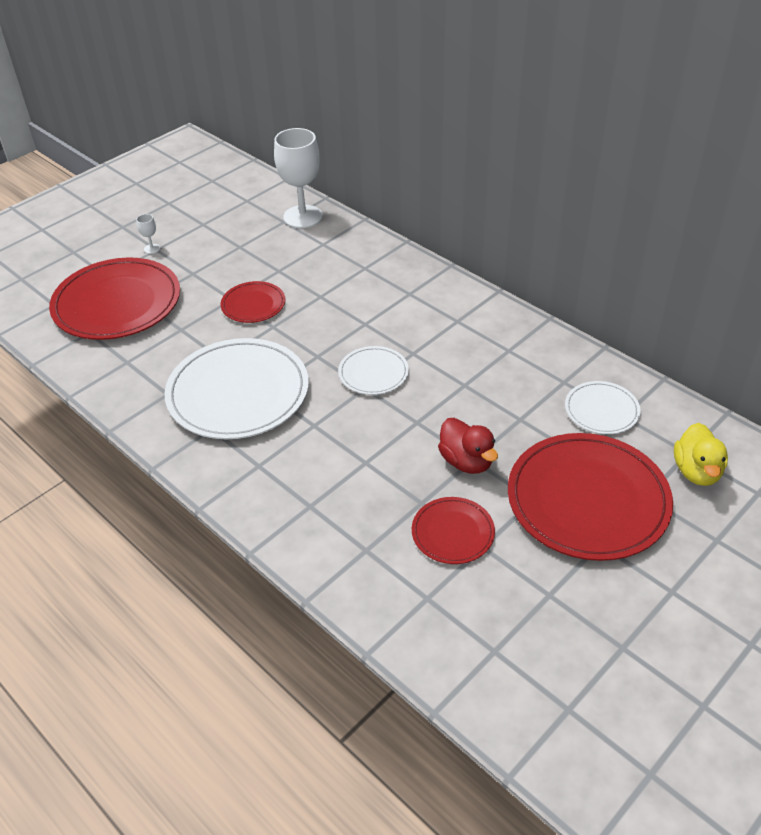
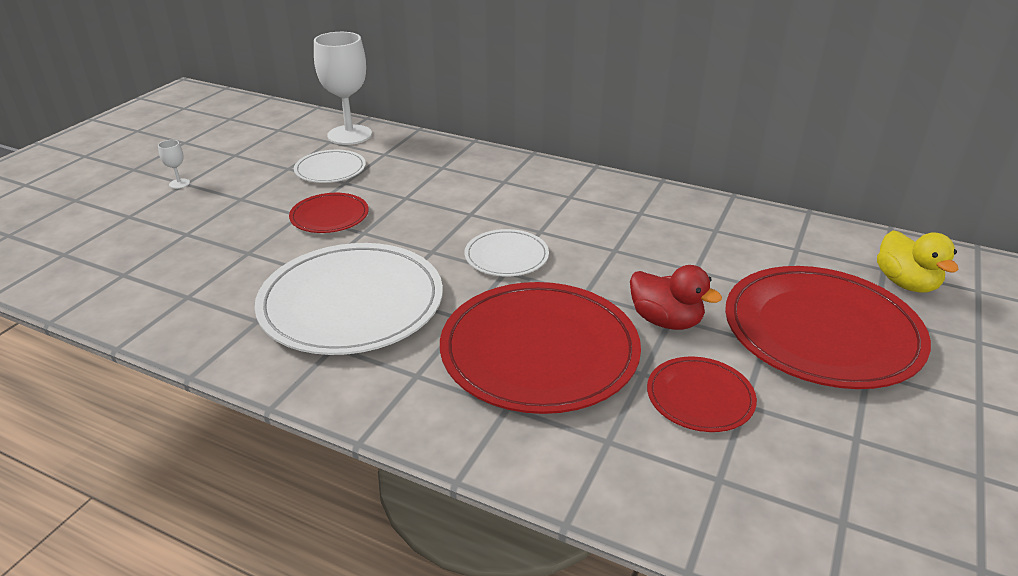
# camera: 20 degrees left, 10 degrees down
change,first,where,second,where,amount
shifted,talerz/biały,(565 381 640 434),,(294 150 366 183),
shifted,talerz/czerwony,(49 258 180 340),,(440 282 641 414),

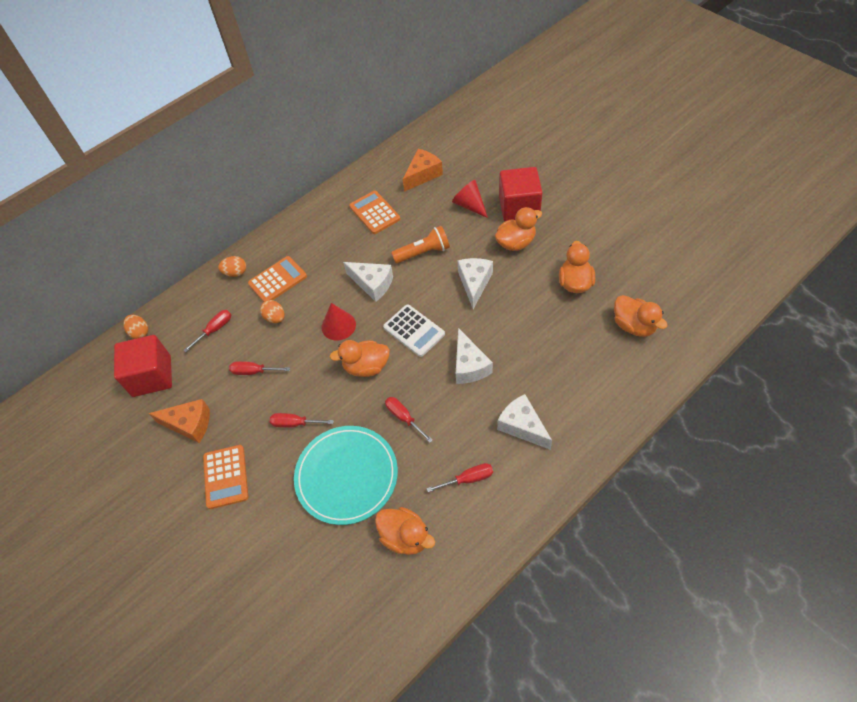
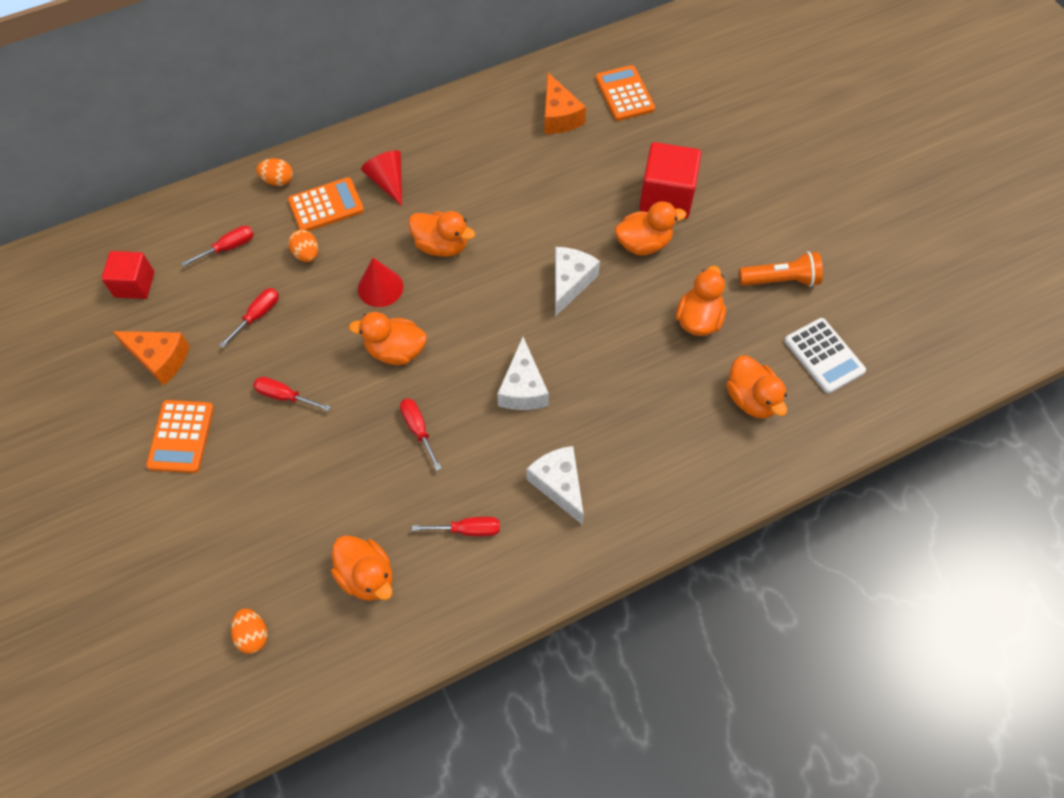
# camera: 10 degrees right, 5 degrees up
change,first,where,second,where,amount
scaled,sześcian/czerwony,(114 335 172 397),,(101 251 154 299),x0.65
rotated,śrubokręt/czerwony,(229 361 290 375),,(220 288 279 348),105 degrees clockwise
shifted,jajko/pomarańczowy,(123 315 148 339),,(231 608 268 654),
shifted,stożek/czerwony,(452 180 488 218),,(361 150 402 206),
swapped,ser/biały,(343 262 393 302),kaczka/pomarańczowy,(408 211 475 257),
rotated,ser/pomarańczowy,(403 149 443 192),,(544 73 586 134),105 degrees clockwise
shifted,kalkulator/pomarańczowy,(349 191 400 234),,(595 65 655 121),
shifted,latarka/pomarańczowy,(391 226 450 264),,(739 251 823 287),
shifted,kalkulator/biały,(383 304 445 357),,(784 318 866 394),
gone,talerz/turkusowy,(294 426 398 525),,,

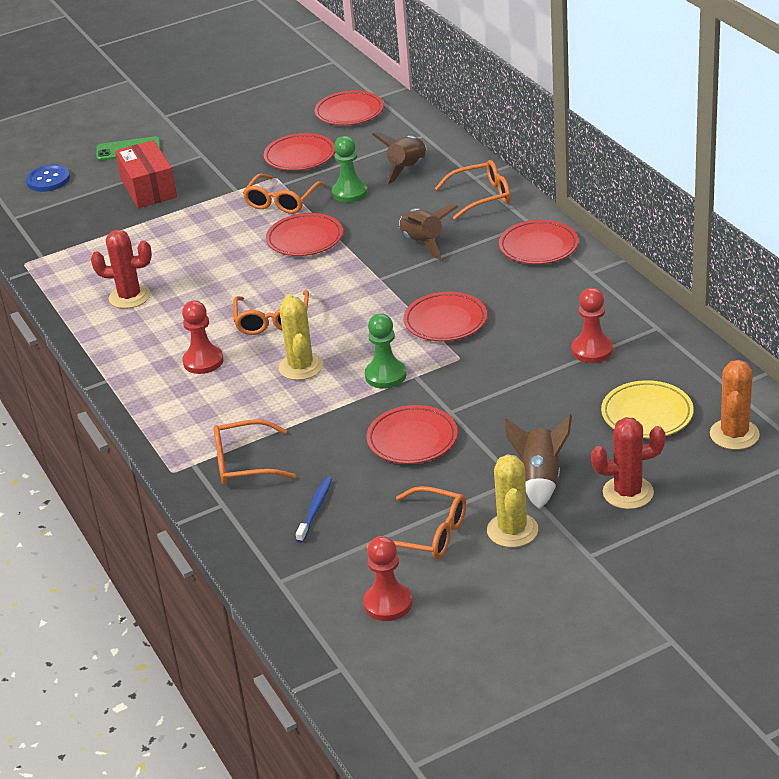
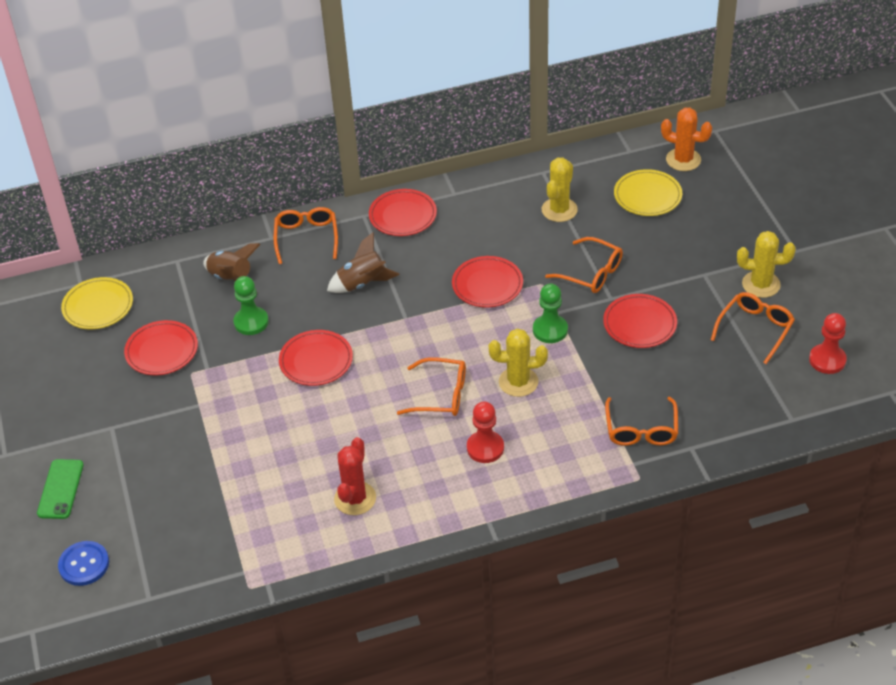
# camera: 80 degrees left, 10 degrees up
change,first,where,second,where,amount
repainted,talerz/czerwony,(314 90 384 125),talerz/żółty,(61 277 133 329),
swapped,pionek/czerwony,(572 288 613 363),kaktus/żółty,(542 158 578 222),
shifted,okulary/pomarańczowy,(243 174 325 214),,(545 237 623 293),
gone,pudełko/czerwony,(115 140 177 208),,,
gone,szczoteczka do zębów/niebieski,(296 477 332 543),,,
gone,rakieta/brązowy,(505 415 572 509),,,
gone,kaktus/czerwony,(591 417 666 509),,,

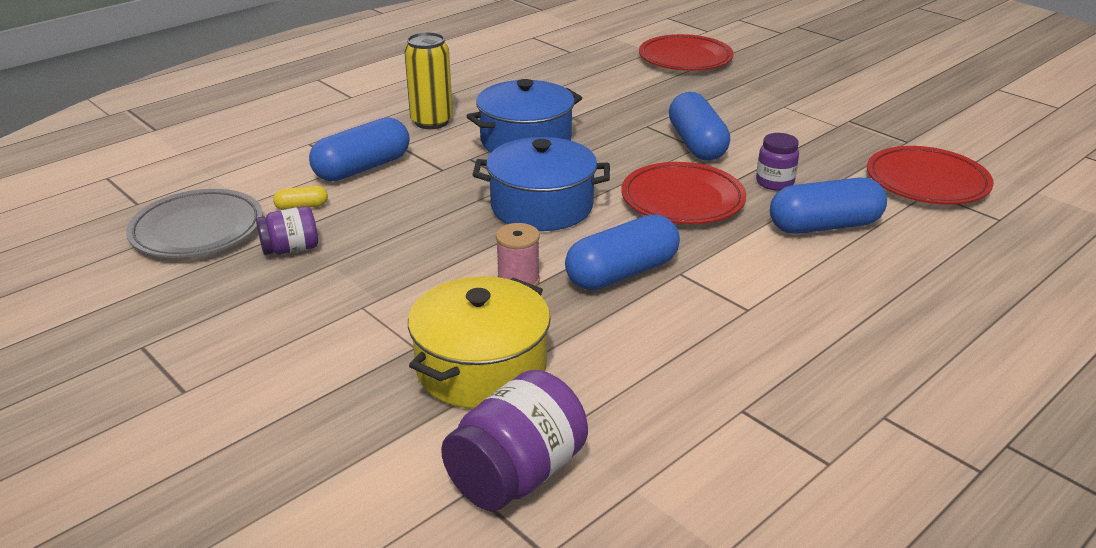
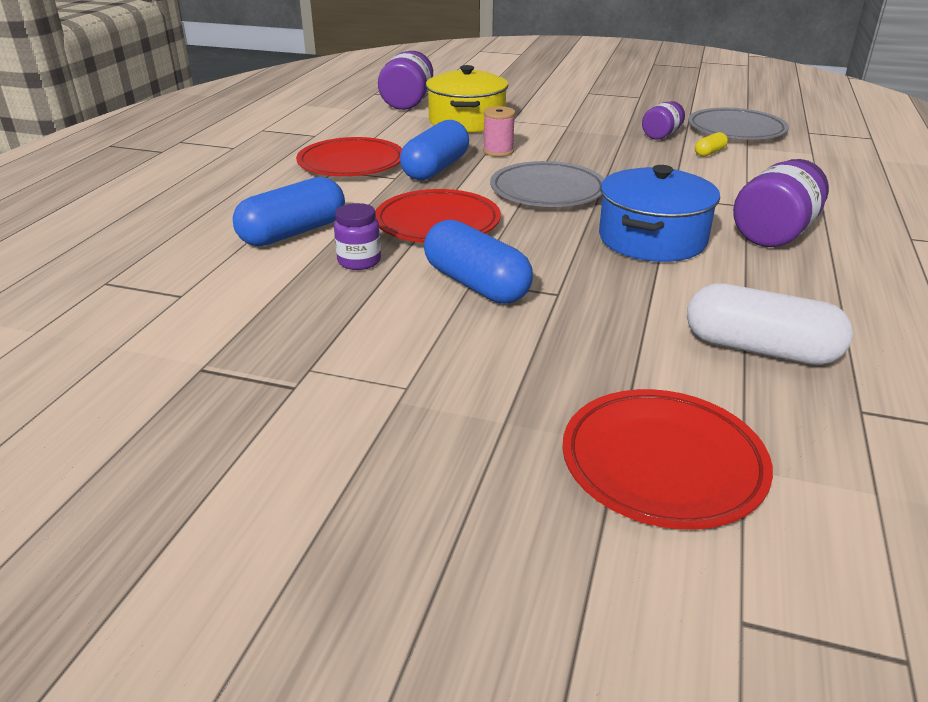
# camera: 150 degrees right, 0 degrees up
change,first,where,second,where,amount
shifted,talerz/czerwony,(867 146 994 205),,(296 137 402 176),
swapped,garnek/niebieski,(473 137 610 231),talerz/szary,(490 161 604 207),
new,,,kapsułka/biały,(687 283 853 365),
swapped,puszka/żółty,(404 32 453 129),słoik/fioletowy,(733 159 829 247),
gone,kapsułka/niebieski,(309 117 410 181),,,

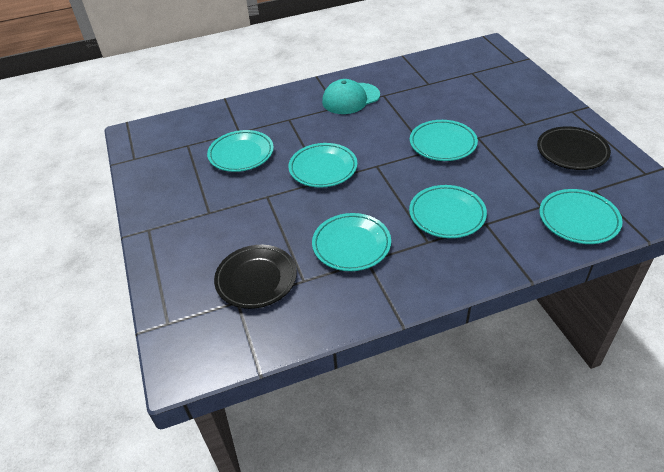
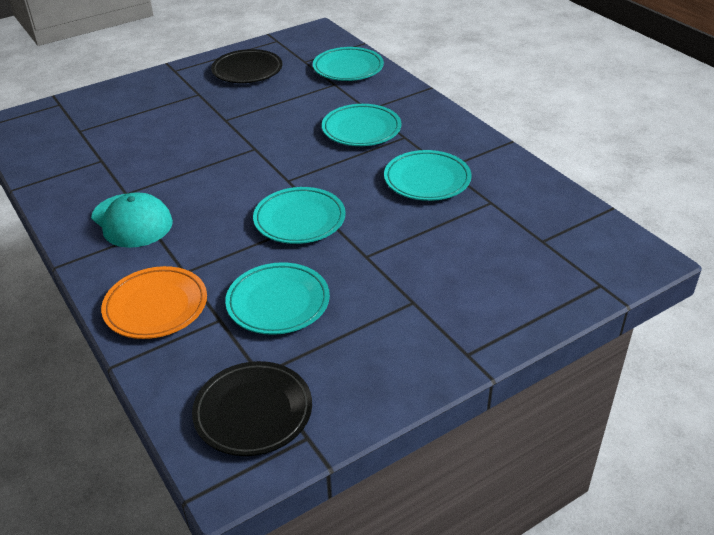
# camera: 105 degrees left, 5 degrees down
change,first,where,second,where,amount
new,,,talerz/pomarańczowy,(101 266 207 339),
shifted,talerz/czarny,(214 245 297 309),,(192 361 312 456),
gone,talerz/turkusowy,(410 120 478 161),,,

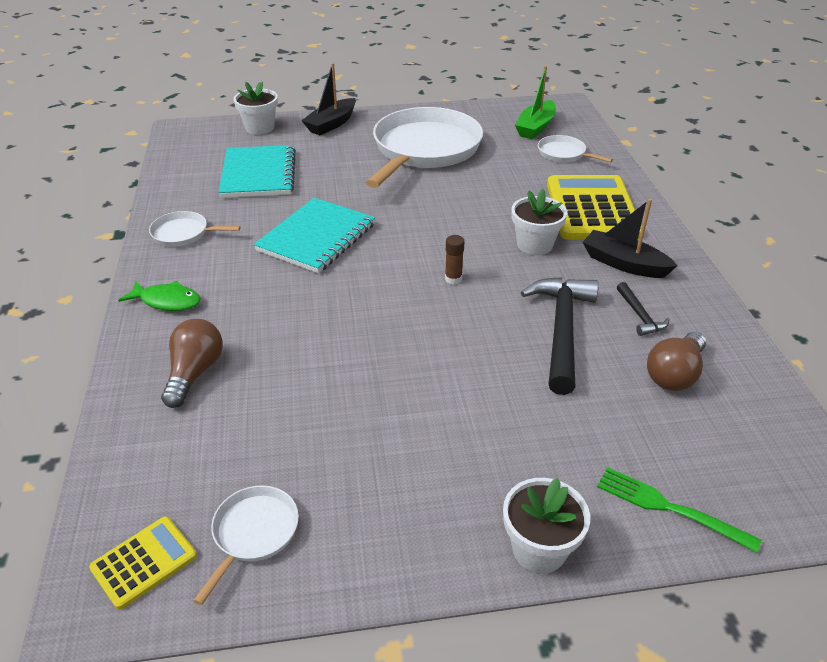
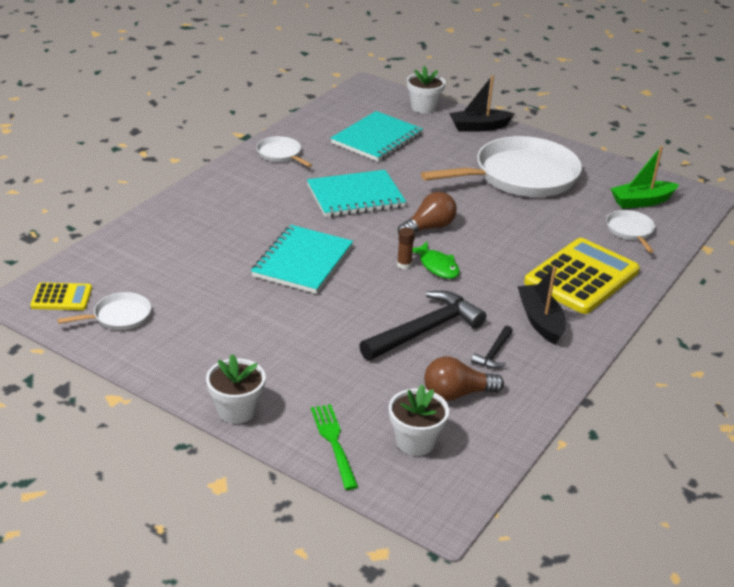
# camera: 40 degrees right, 5 degrees down
change,first,where,second,where,amount
new,,,zeszyt/turkusowy,(251 225 353 294),
shifted,doniczka/biały,(512 189 567 255),,(389 384 449 456),
shifted,żarówka/brązowy,(161 319 223 408),,(398 192 457 234),
shifted,ryba/zielony,(118 280 201 311),,(412 242 460 279),

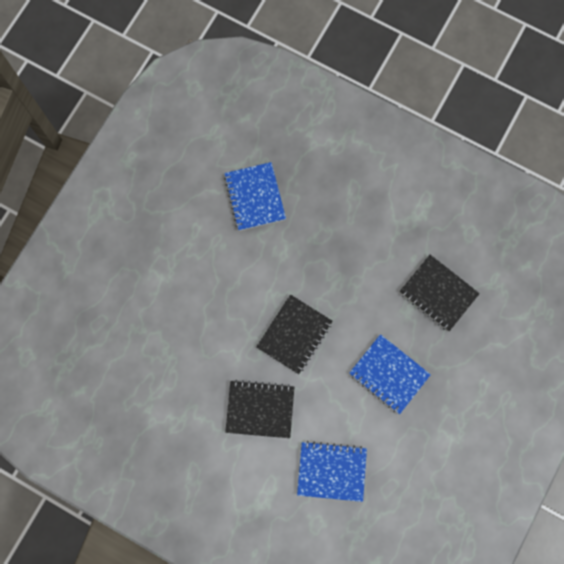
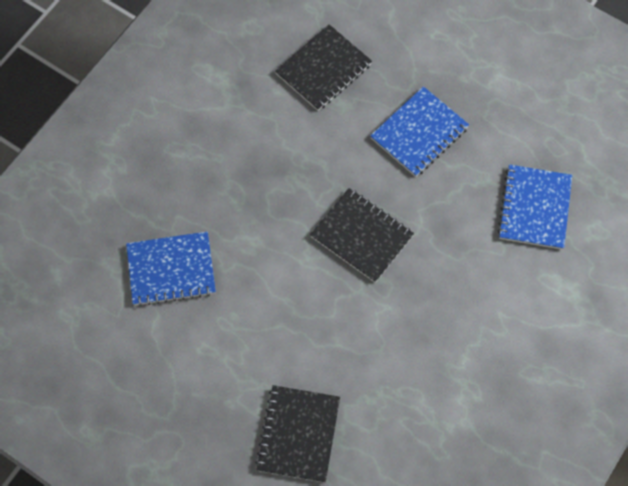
# camera: 85 degrees left, 10 degrees down
change,first,where,second,where,amount
shifted,zeszyt/czarny,(225 380 294 438),,(255 385 340 483),

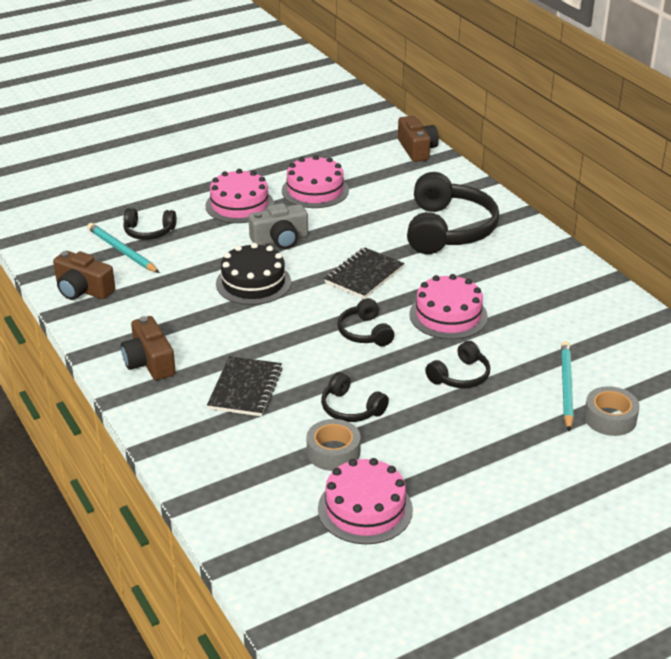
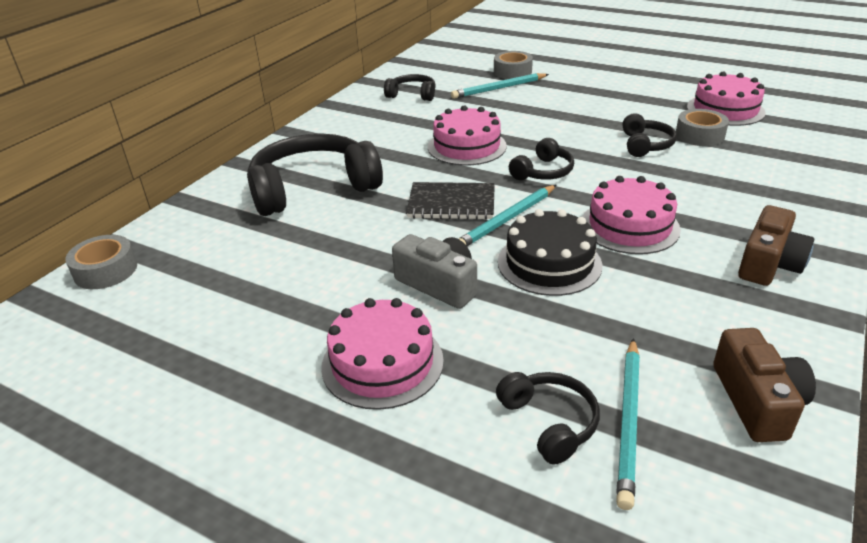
# camera: 120 degrees left, 0 degrees up
change,first,where,second,where,amount
swapped,aparat fotograficzny/brązowy,(398 116 439 162),taśma klejąca/szary,(65 235 137 289),
shifted,słuchawki/czarny,(425 341 490 388),,(384 74 436 101),
new,,,ołówek/turkusowy,(459 185 556 246),
shifted,tort/różowy,(282 155 349 208),,(582 176 681 254),
gone,zeszyt/czarny,(207 356 282 416),,,

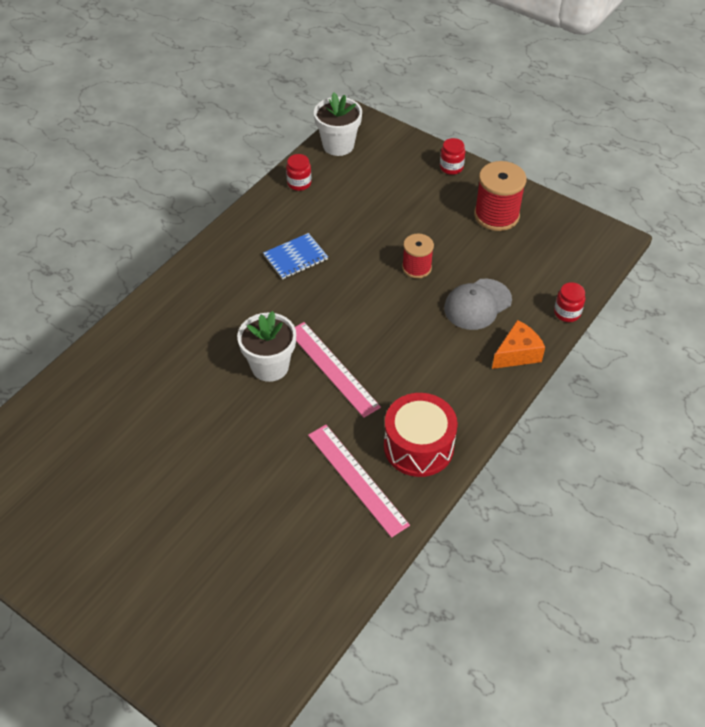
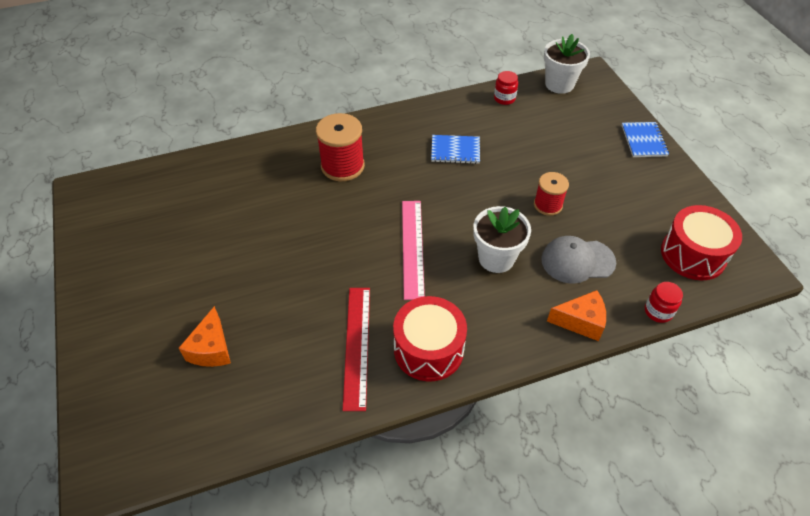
# camera: 35 degrees right, 0 degrees up
change,first,where,second,where,amount
new,,,ser/pomarańczowy,(179 306 231 367),
shifted,szpulka/czerwony,(474 161 526 231),,(316 113 365 181),
repainted,linijka/różowy,(308 425 410 538),linijka/czerwony,(343 288 370 411),
shifted,doniczka/biały,(237 311 296 382),,(474 206 531 273),
swapped,słoik/czerwony,(440 138 465 175),zeszyt/niebieski,(621 122 669 157),
new,,,bęben/czerwony,(661 205 742 280),

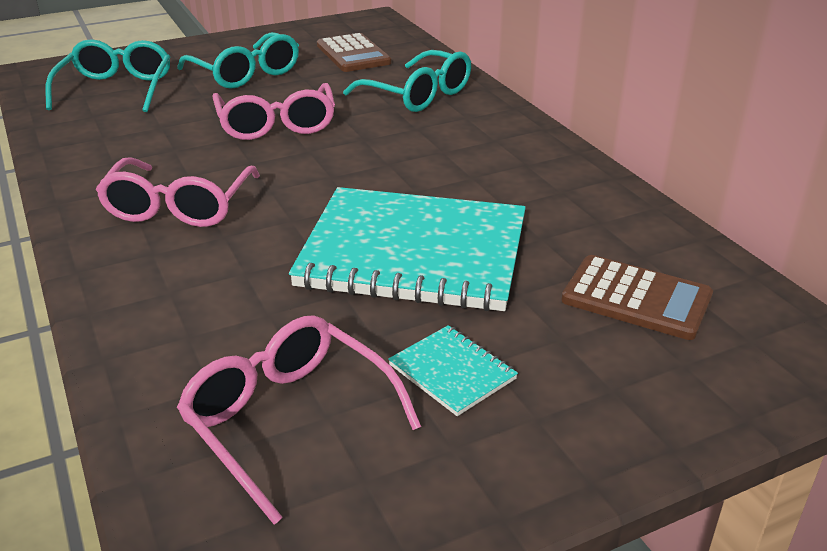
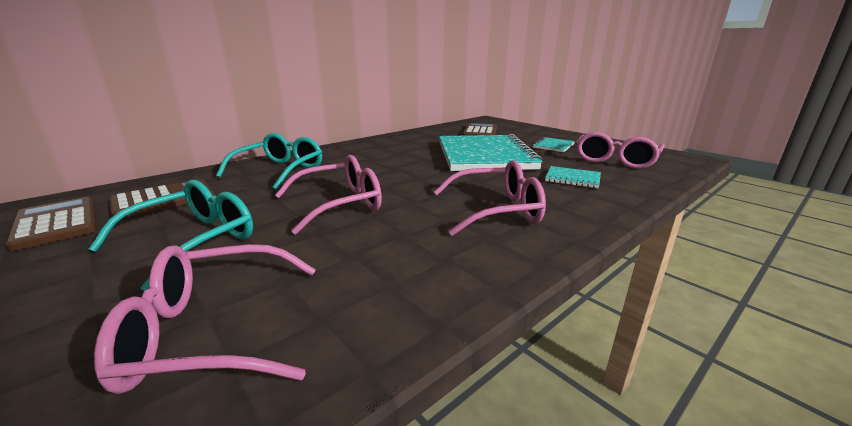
# camera: 105 degrees left, 10 degrees down
change,first,where,second,where,amount
new,,,kalkulator/brązowy,(5 197 97 251),
repainted,okulary/turkusowy,(45 39 170 112),okulary/różowy,(94 244 316 394),
new,,,zeszyt/turkusowy,(545 166 601 188),

